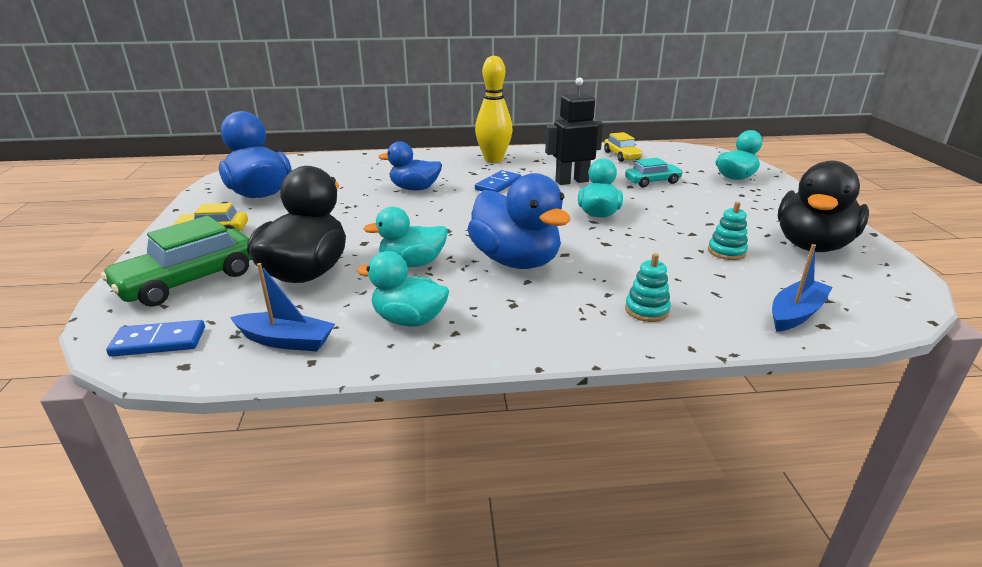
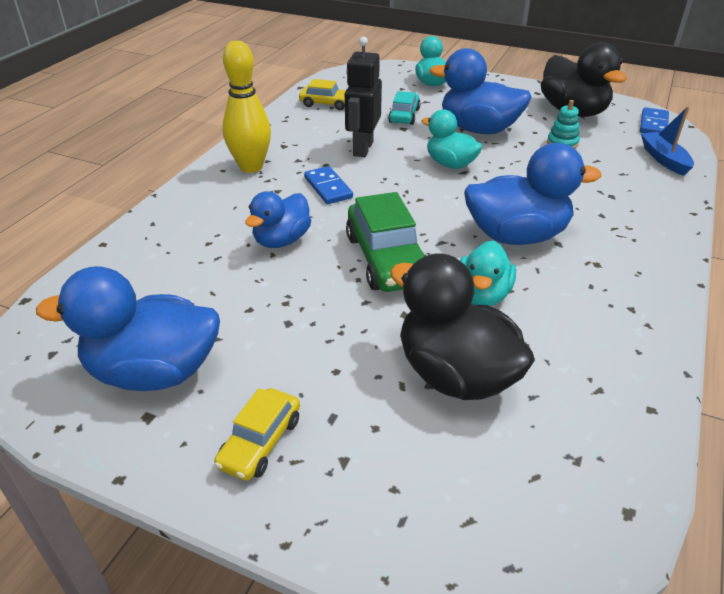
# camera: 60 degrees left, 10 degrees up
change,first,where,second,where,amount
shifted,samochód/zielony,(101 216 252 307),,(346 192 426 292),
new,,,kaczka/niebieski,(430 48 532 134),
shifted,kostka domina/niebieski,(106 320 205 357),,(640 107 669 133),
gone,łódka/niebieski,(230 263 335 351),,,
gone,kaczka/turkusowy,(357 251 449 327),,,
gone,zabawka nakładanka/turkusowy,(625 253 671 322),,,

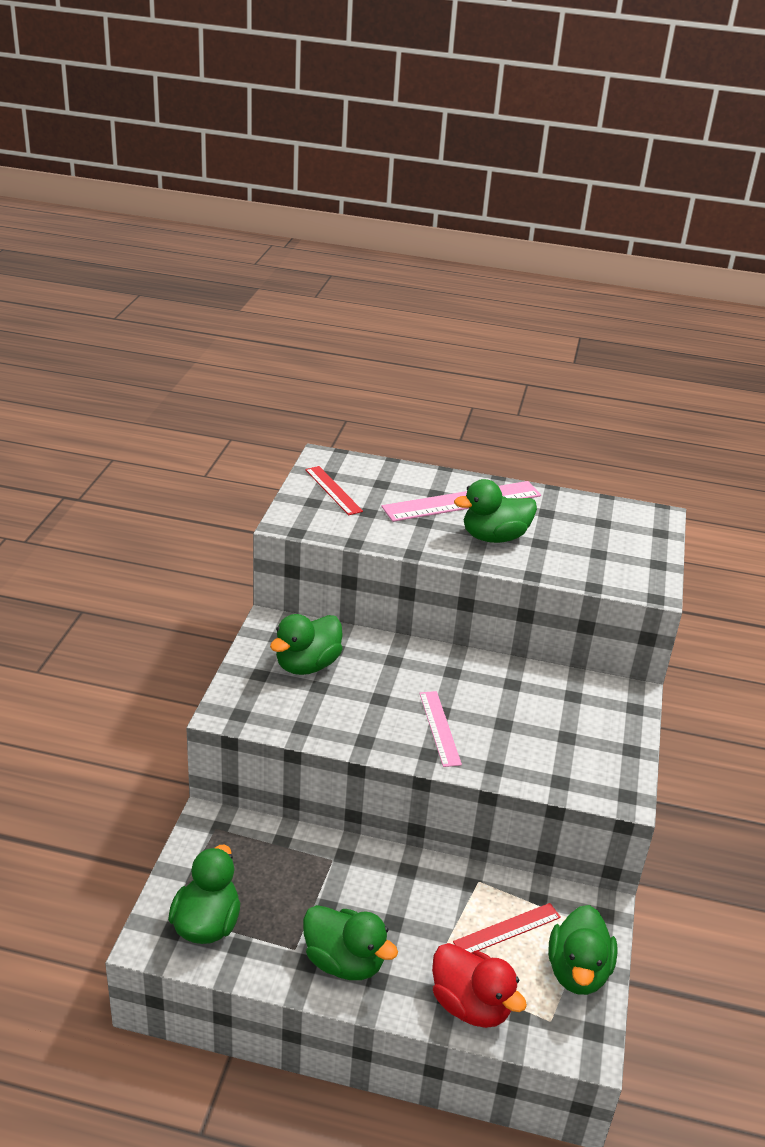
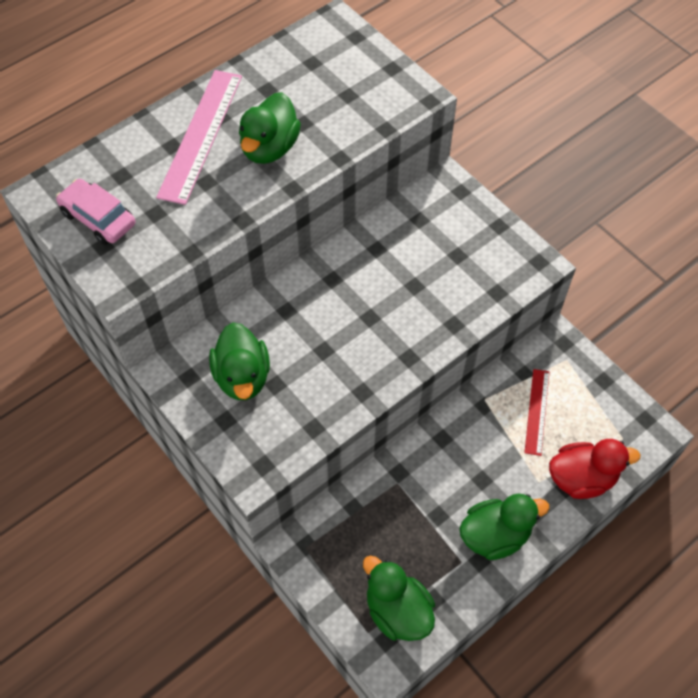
# camera: 50 degrees left, 25 degrees up
change,first,where,second,where,amount
swapped,linijka/czerwony,(305 466 363 515),samochód/różowy,(56 179 135 245),
gone,linijka/różowy,(419 691 462 767),,,
gone,kaczka/zielony,(548 905 617 995),,,

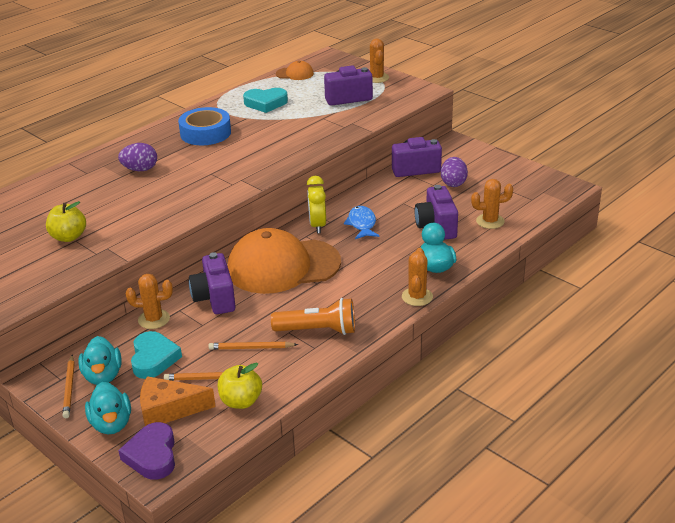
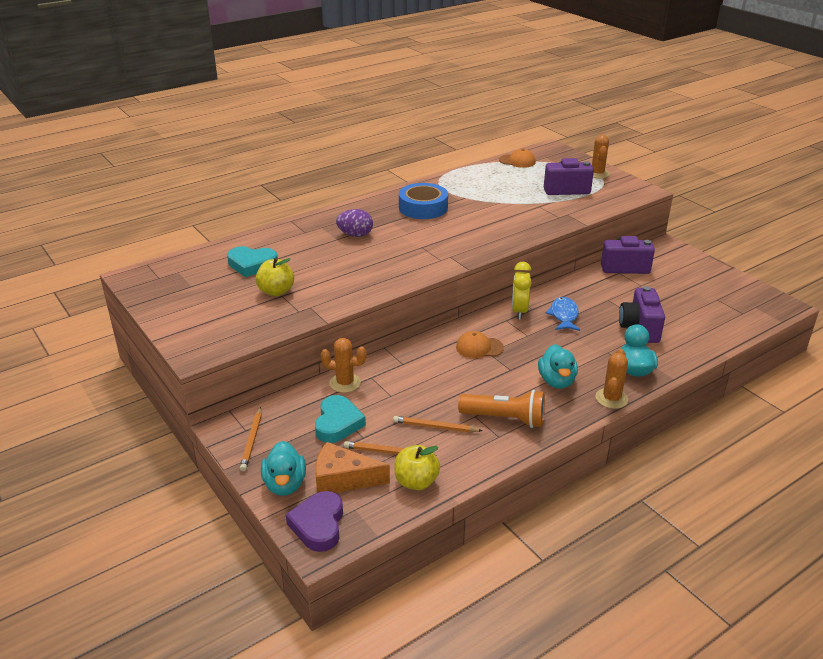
# camera: 10 degrees right, 0 degrees up
change,first,where,second,where,amount
shifted,serce/turkusowy,(243 88 288 113),,(227 246 278 277),
scaled,czapka/pomarańczowy,(228 228 341 294),,(456 331 504 358),x0.42
shifted,kaczka/turkusowy,(78 336 122 385),,(538 344 578 389),
gone,aparat fotograficzny/fioletowy,(189 252 235 314),,,
gone,jajko/fioletowy,(441 157 468 187),,,
gone,kaktus/pomarańczowy,(471 179 513 229),,,

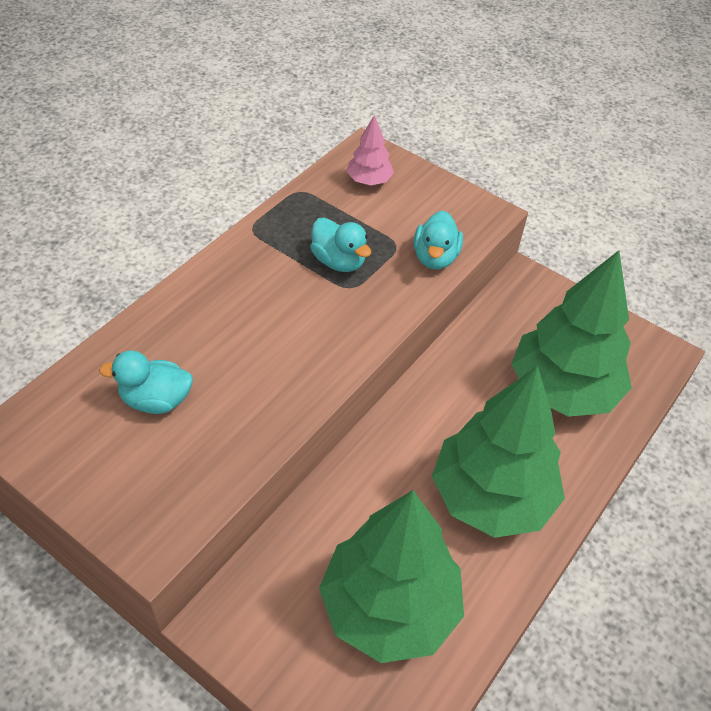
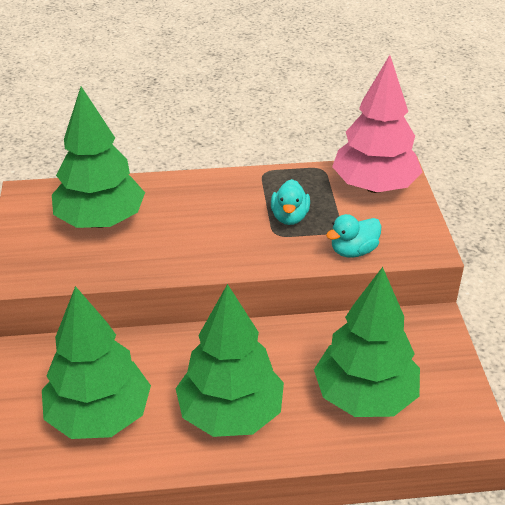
# camera: 50 degrees right, 10 degrees down
change,first,where,second,where,amount
swapped,kaczka/turkusowy,(99 350 193 414),drzewko/zielony,(52 86 145 228),
scaled,drzewko/różowy,(347 115 394 185),,(332 55 422 193),x2.22

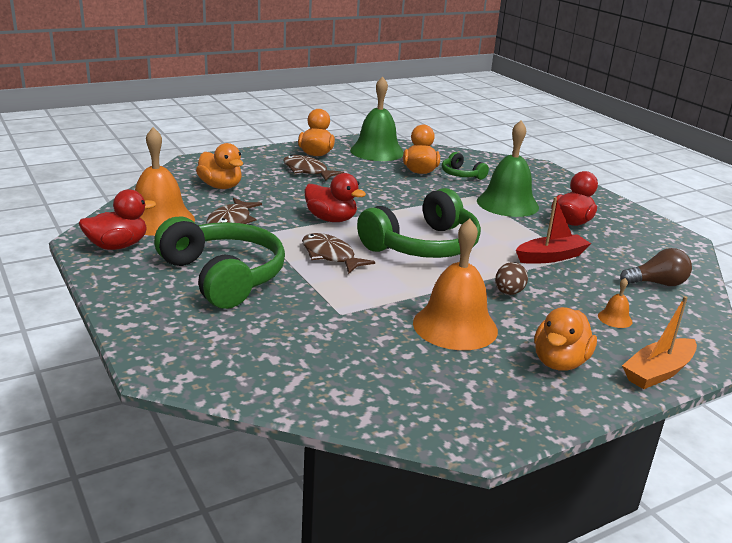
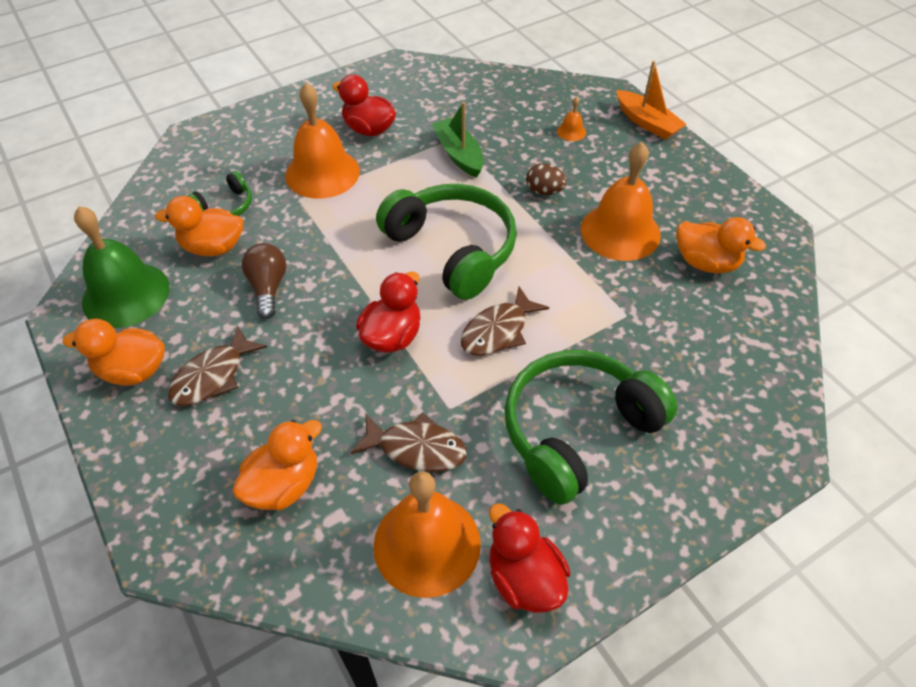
# camera: 90 degrees left, 25 degrees up
change,first,where,second,where,amount
shifted,żarówka/brązowy,(620 248 692 286),,(242 243 286 319),
repainted,dzwonek/zielony,(477 120 539 217),dzwonek/pomarańczowy,(285 83 360 199),
repainted,łódka/czerwony,(516 197 591 264),łódka/zielony,(432 102 483 178),
shifted,kaczka/pomarańczowy,(534 307 597 371),,(677 217 766 274),

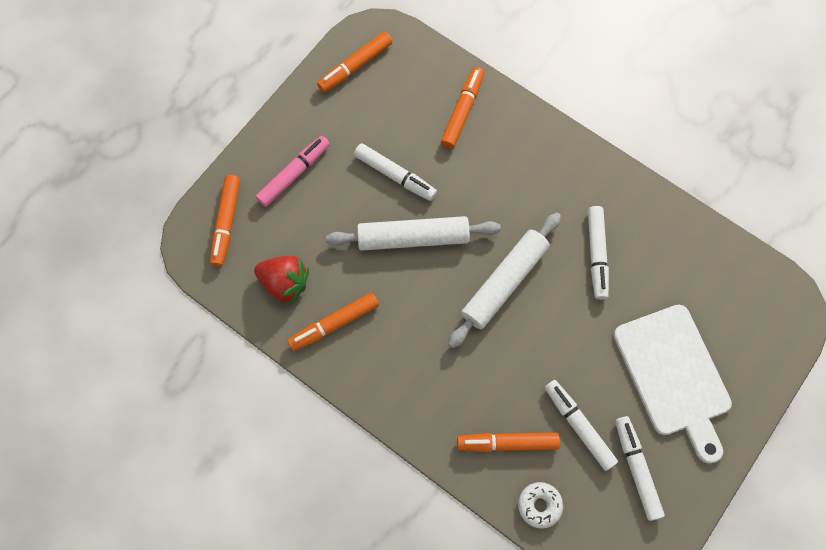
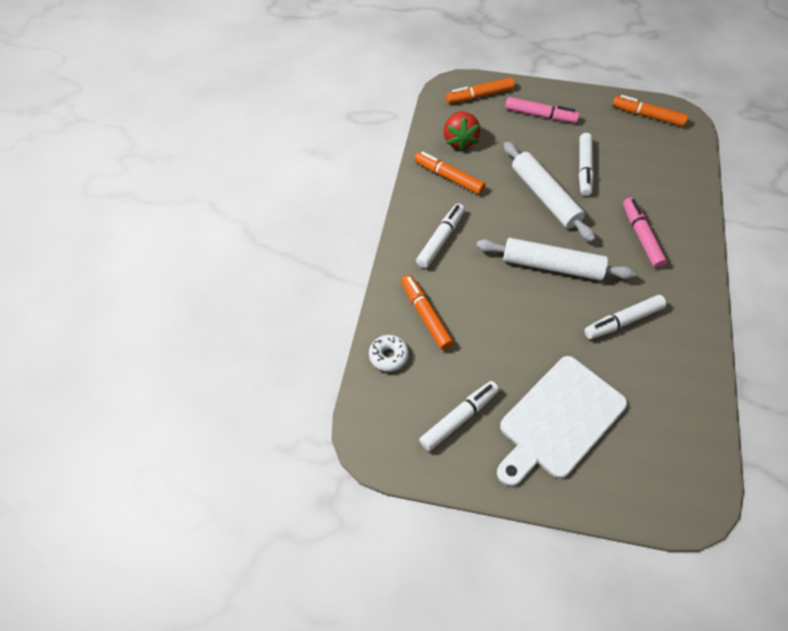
# camera: 65 degrees right, 15 degrees down
change,first,where,second,where,amount
shifted,flamaster/biały,(545 380 618 471),,(416 204 465 268),
new,,,flamaster/różowy,(623 198 667 268),
gone,flamaster/pomarańczowy,(441 67 484 149),,,

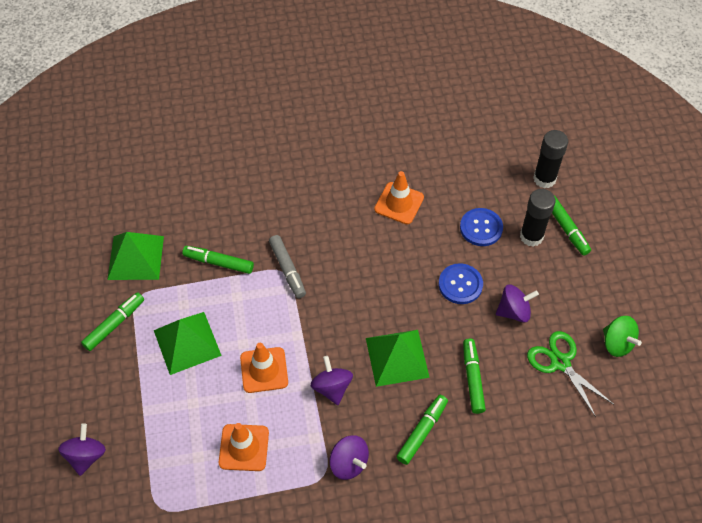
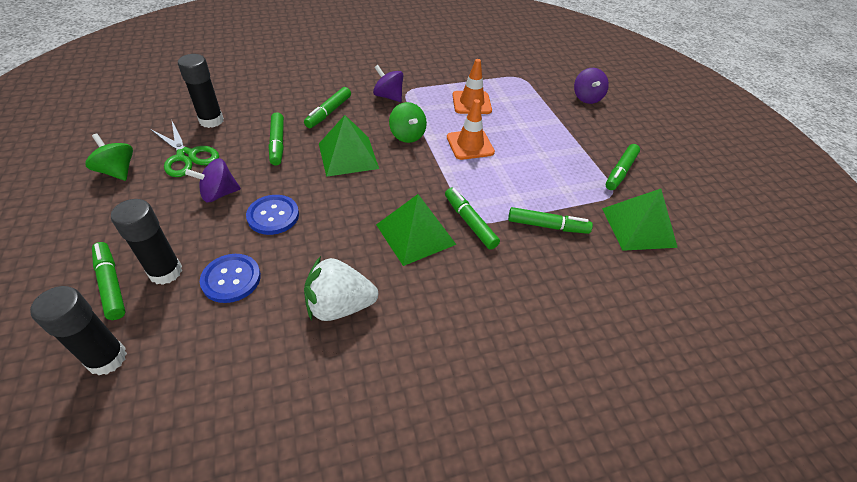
# camera: 170 degrees right, 10 degrees down
change,first,where,second,where,amount
new,,,klej w sztyfcie/czarny,(178 54 224 128),
swapped,pachołek/pomarańczowy,(374 171 424 224),truskawka/biały,(304 256 378 321),
shifted,piramida/zielony,(154 312 222 375),,(376 194 456 266),
repainted,bączek/fioletowy,(310 356 353 405),bączek/zielony,(389 102 427 143),
repainted,flamaster/szary,(269 235 306 298),flamaster/zielony,(445 188 500 250),

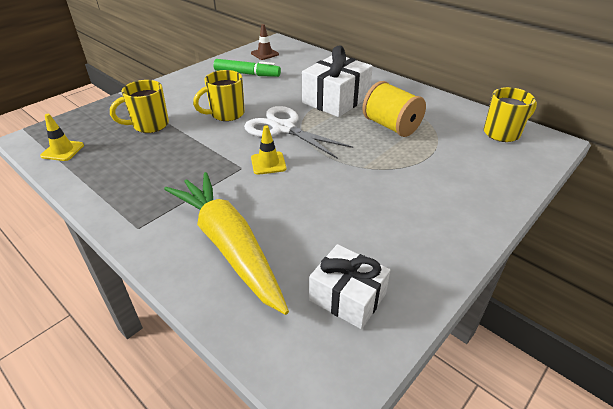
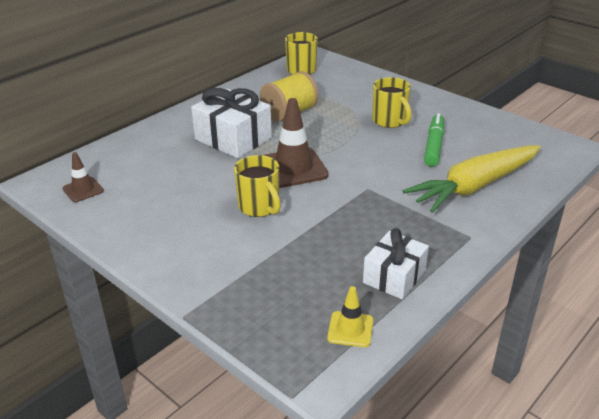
# camera: 90 degrees left, 5 degrees down
change,first,where,second,where,amount
swapped,nożyczki/biały,(244 106 353 159),pachołek/brązowy,(263 98 329 188),
shifted,prezent/biały,(309 244 390 329),,(363 228 429 299),
shifted,kubek/żółty,(110 80 169 133),,(372 77 412 128),
shifted,flamaster/zielony,(213 59 281 77),,(424 113 444 167),
gone,pachołek/żółty,(251 125 287 175),,,

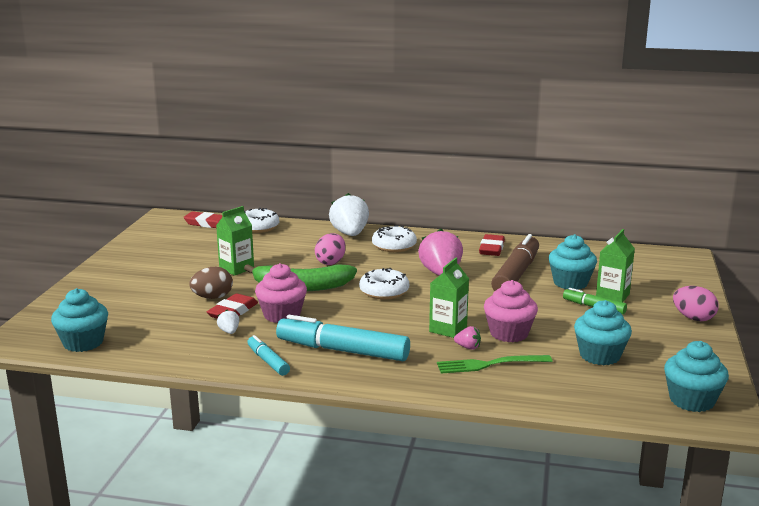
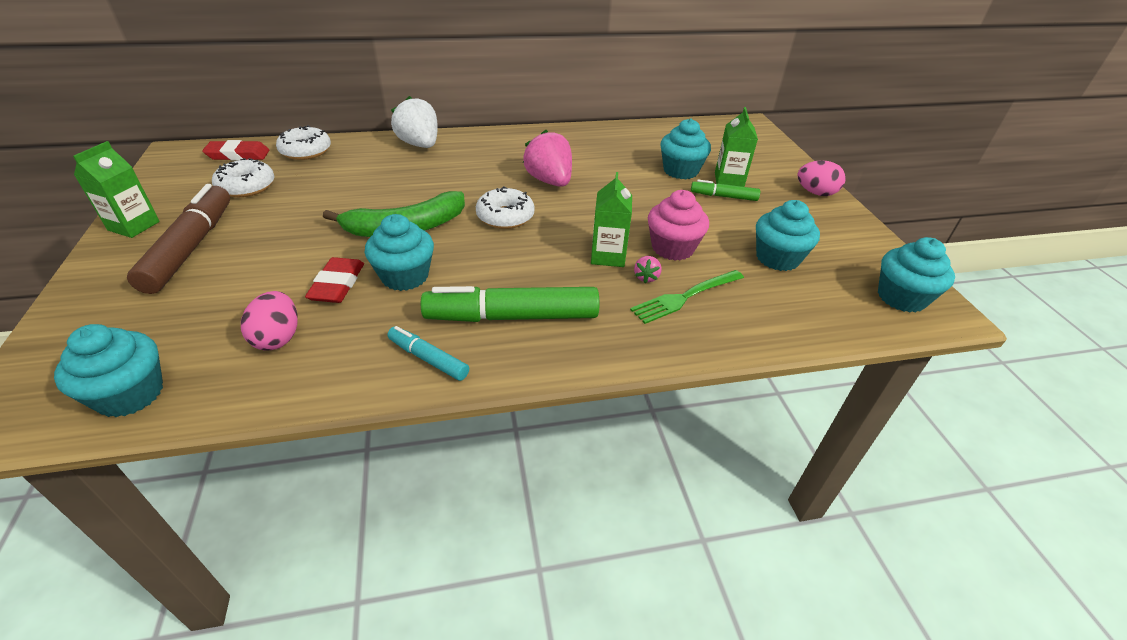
# camera: 25 degrees left, 20 degrees up
change,first,where,second,where,amount
shifted,karton mleka/zielony,(216 206 254 276),,(73 141 160 238),
shifted,flamaster/brązowy,(491 234 539 291),,(127 184 230 294),
shifted,donut/biały,(372 225 417 252),,(212 158 275 197),
shifted,jajko/różowy,(315 233 346 265),,(241 291 298 351),
repainted,muffinka/różowy,(255 263 307 323),muffinka/turkusowy,(365 214 434 291),
repainted,flamaster/turkusowy,(276 315 410 361),flamaster/zielony,(421 286 599 322),
rotated,truskawka/różowy,(454 326 481 350),,(634 256 662 283),105 degrees clockwise
gone,jajko/brązowy,(189 267 233 299),,,
gone,truskawka/biały,(217 310 239 334),,,
gone,gumka do mazania/czerwony,(479 234 505 256),,,

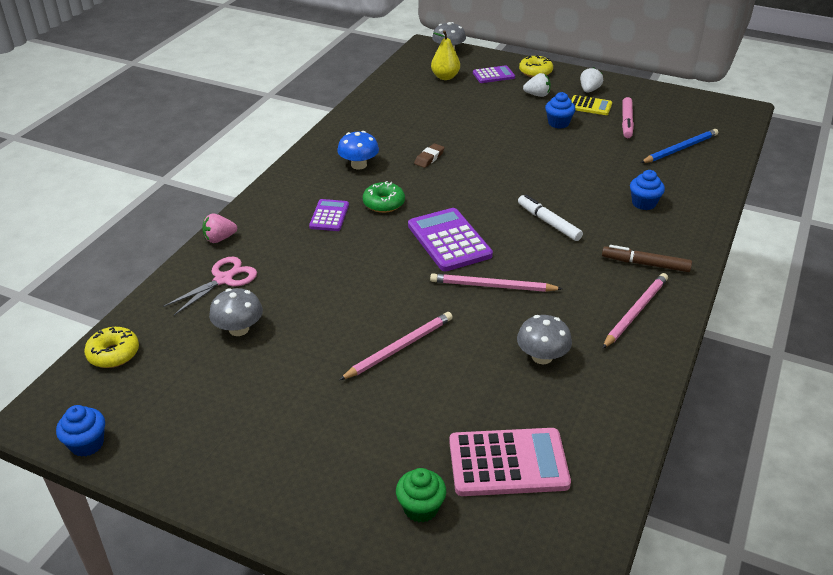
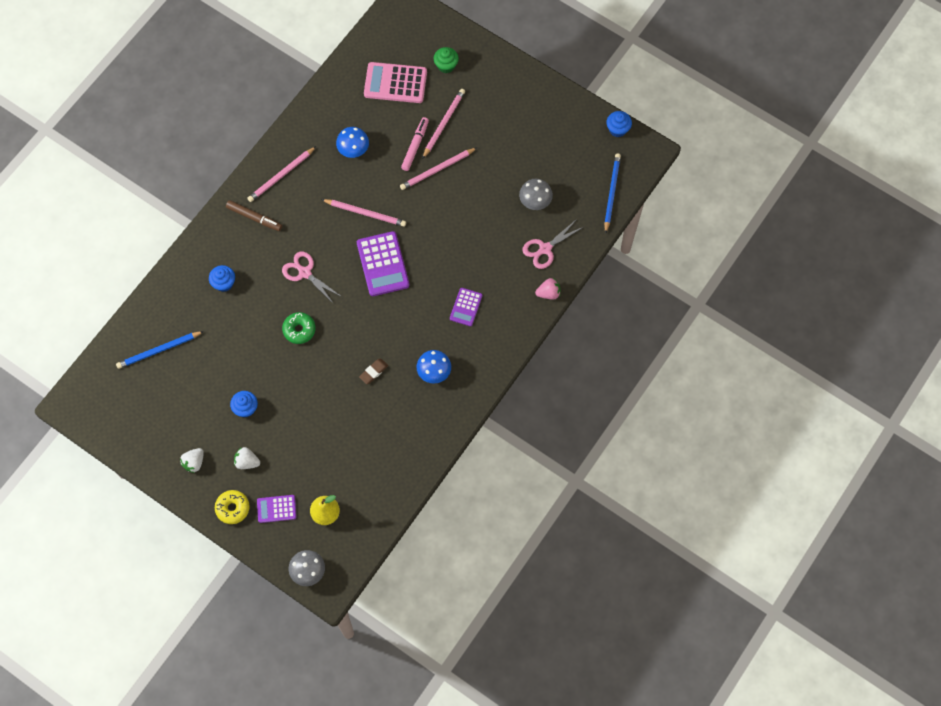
# camera: 170 degrees left, 30 degrees up
change,first,where,second,where,amount
swapped,flamaster/biały,(518 195 583 241),nożyczki/różowy,(282 252 342 304),
shifted,donut/zielony,(363 181 405 213),,(282 312 315 344),
repainted,grzyb/szary,(517 315 572 364),grzyb/niebieski,(336 127 369 158),
shifted,flamaster/różowy,(622 97 634 138),,(401 117 429 171),
new,,,ołówek/różowy,(422 89 465 159),
swapped,donut/żółty,(84 327 139 368),ołówek/niebieski,(604 153 621 234),
gone,kalkulator/żółty,(571 95 612 115),,,

